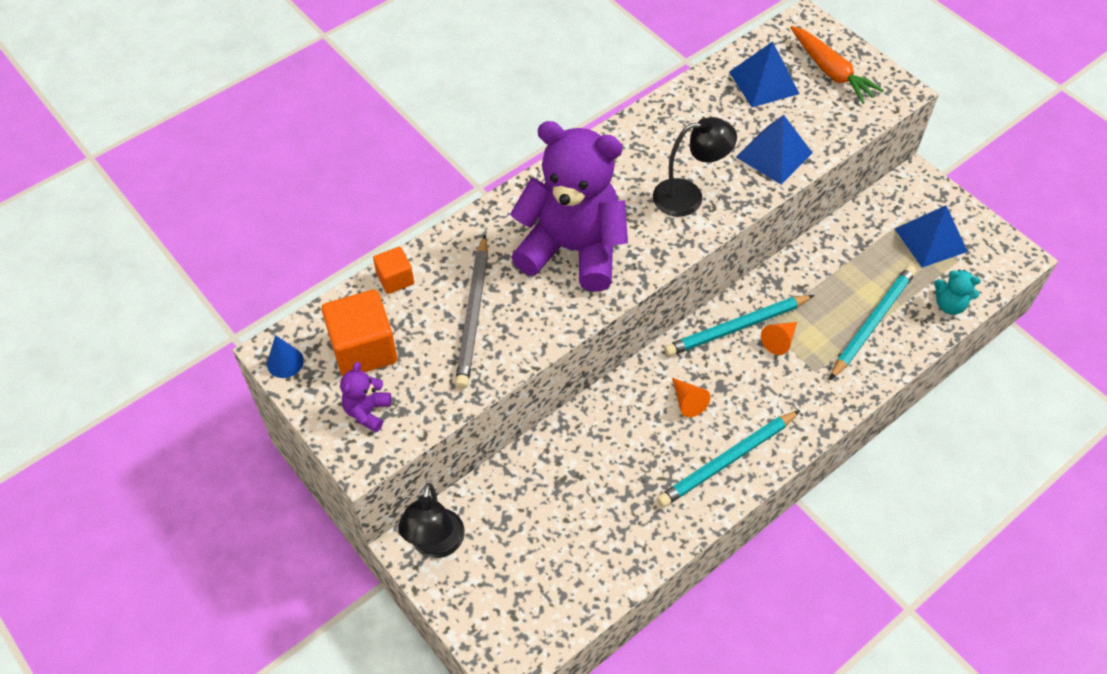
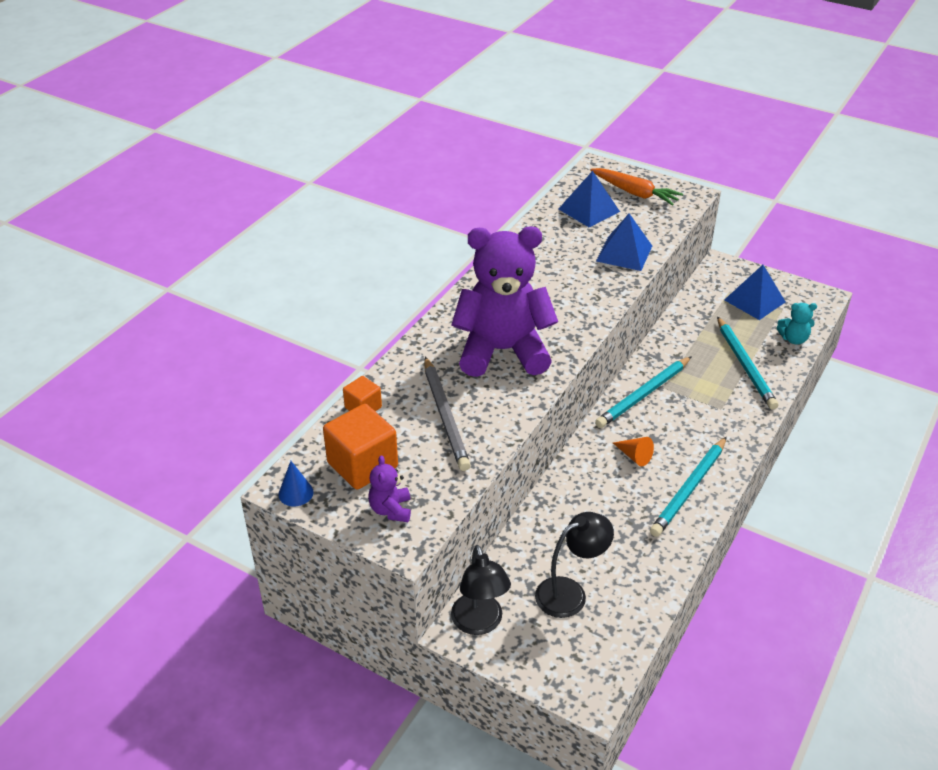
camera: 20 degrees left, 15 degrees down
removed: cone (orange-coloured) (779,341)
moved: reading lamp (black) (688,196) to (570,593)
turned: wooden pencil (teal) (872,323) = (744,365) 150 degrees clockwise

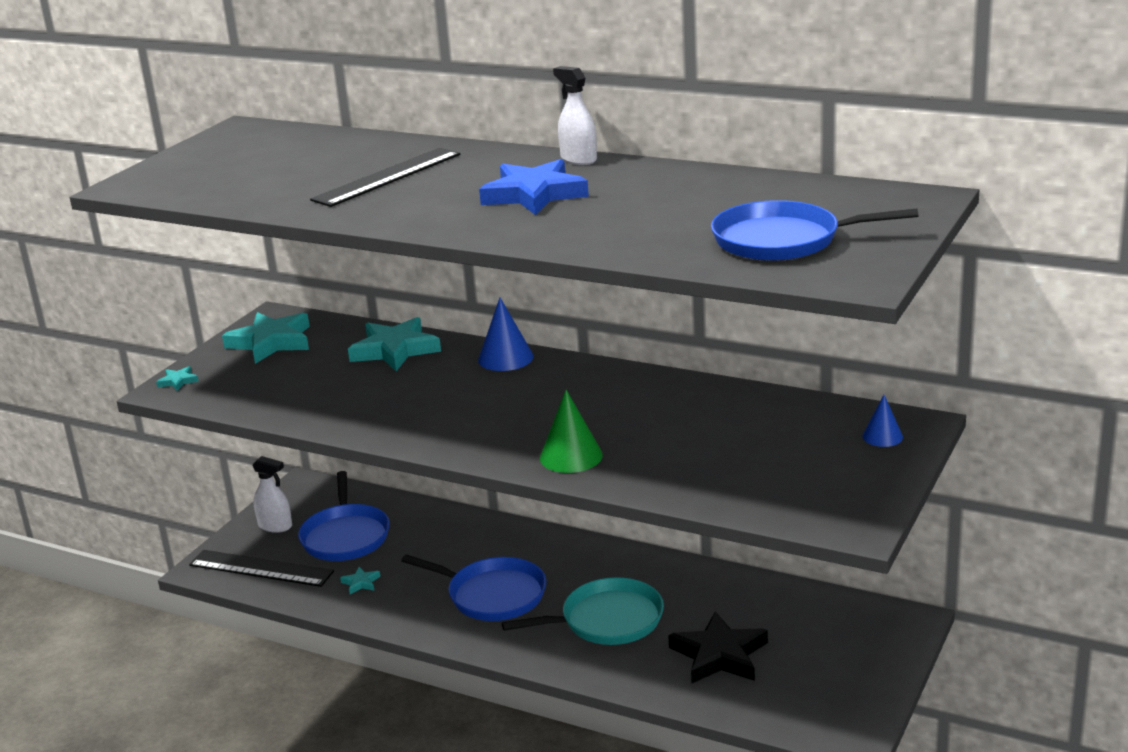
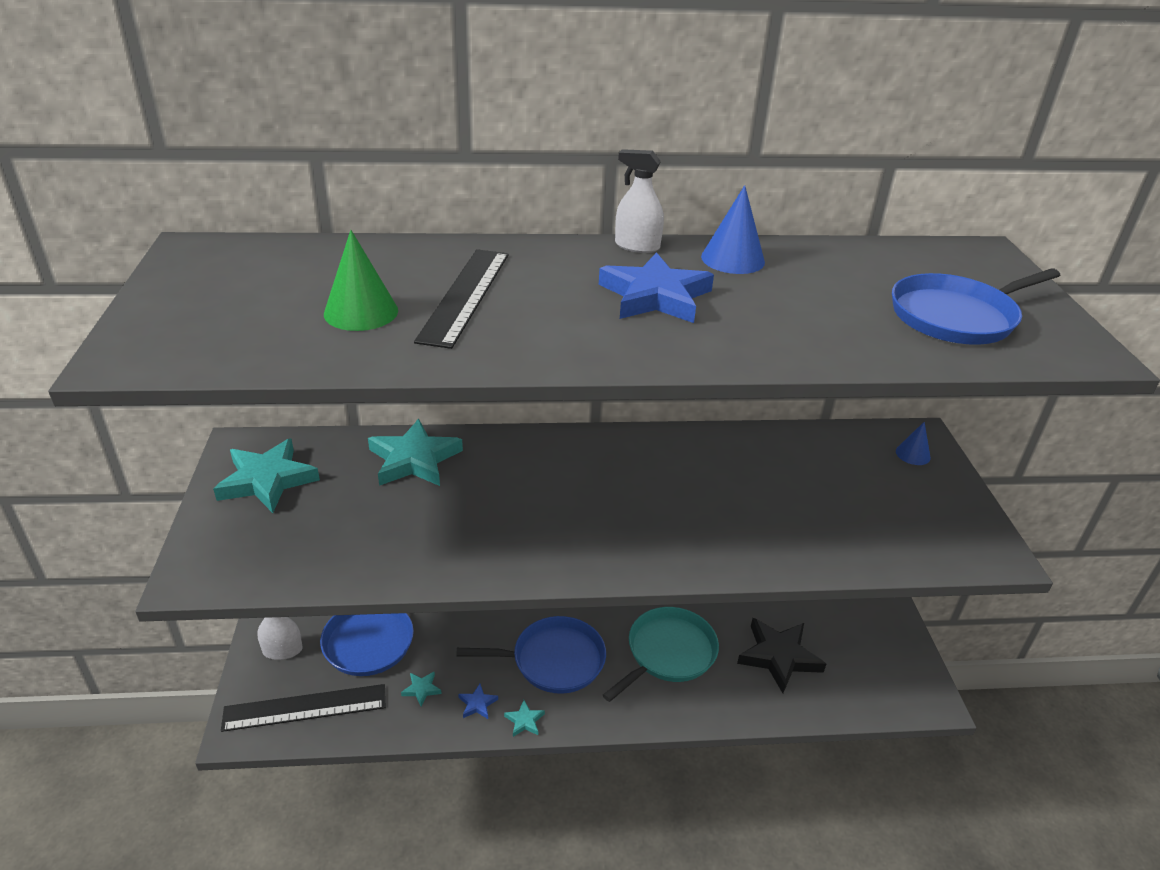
camera: 35 degrees left, 10 degrees up
added: five-pointed star (blue) (477,704)
moved: five-pointed star (teal) (178,381) to (524,721); cone (blue) (505,358) to (733,259); cone (leaf-green) (571,456) to (361,312)

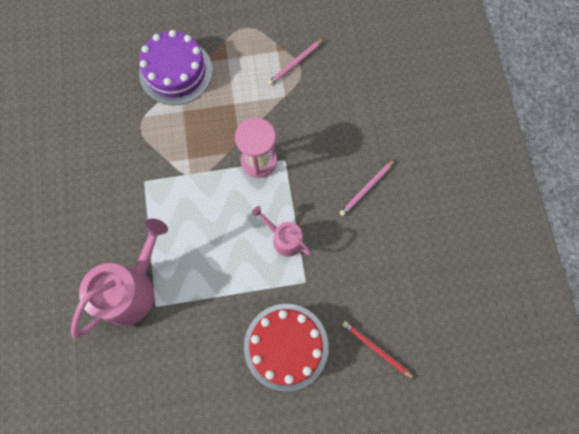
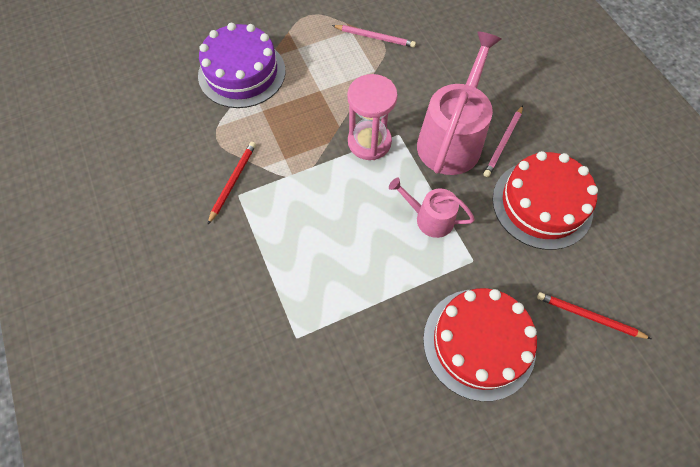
camera: 15 degrees left, 10 degrees down
added: wooden pencil (scarlet) (233,181); layer cake (scarlet) (542,204)
moved: watering pot (rosy) (131,289) to (451,139)
turned: wooden pencil (rosy) (295,63) = (375,37) 105 degrees counterclockwise

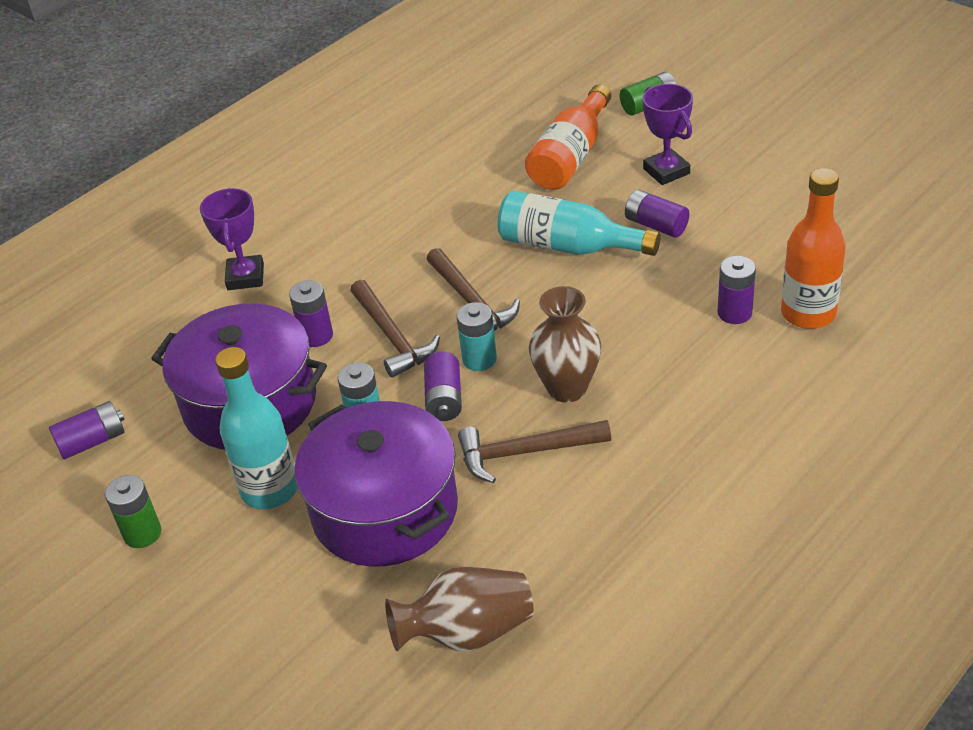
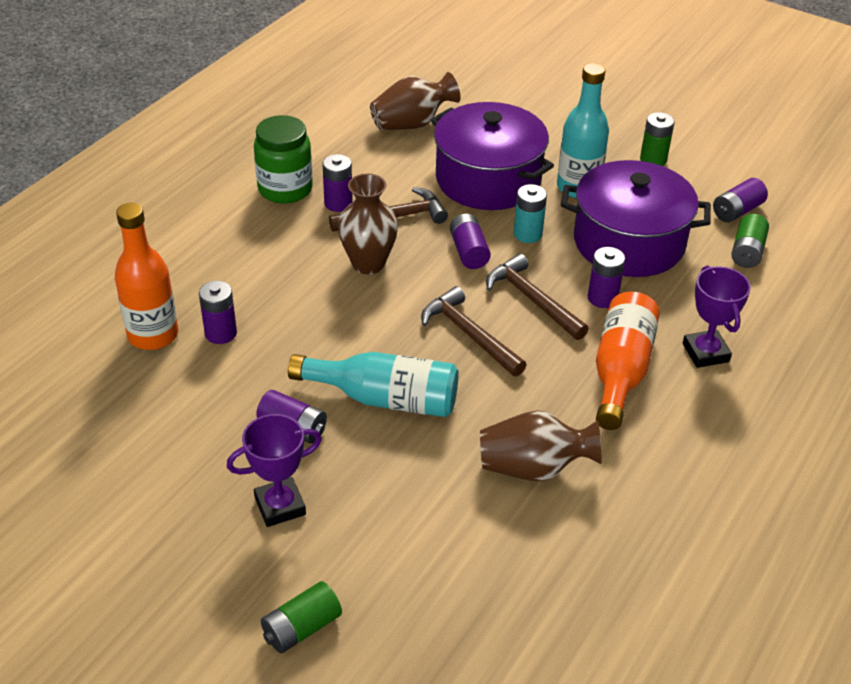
camera: 165 degrees right, 0 degrees up
removed: battery (teal) (479,359)
added: jam jar (leaf-green) (285,189); battery (violet) (338,203); vase (brown) (533,468); battery (leaf-green) (747,252)
moved: flask (orange-coloured) (571,156) to (620,371)
turned: prize cup (violet) (666,171) = (280,506) 75 degrees counterclockwise

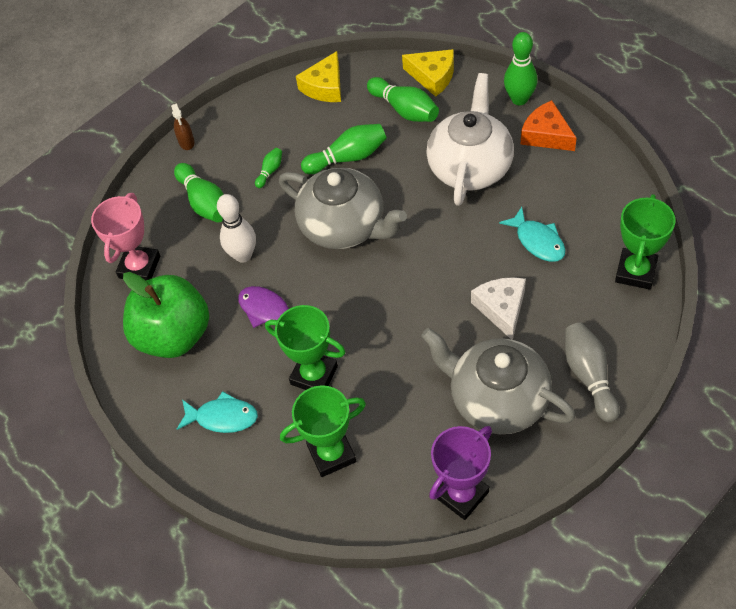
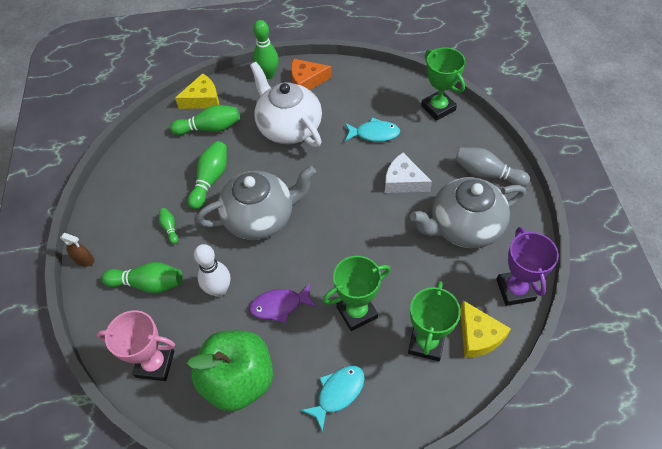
camera: 55 degrees left, 0 degrees up
moved: cheese wedge (golden) (325,86) to (478,335)
turned: prize cup (rosy) (139,267) = (155,364) 45 degrees counterclockwise

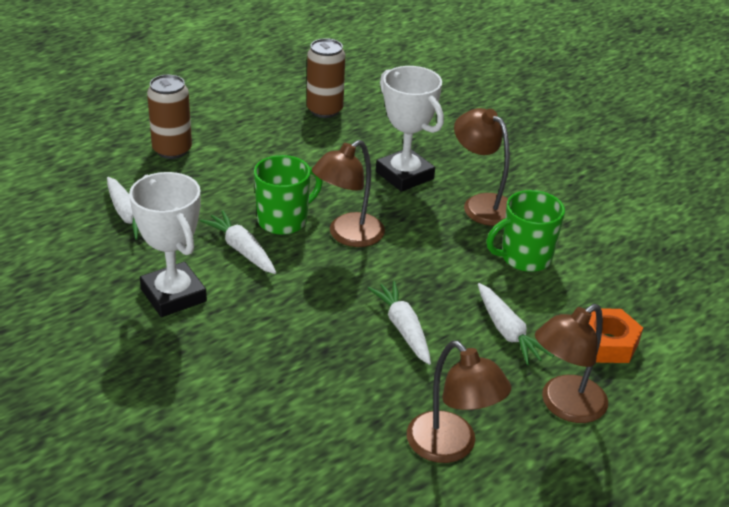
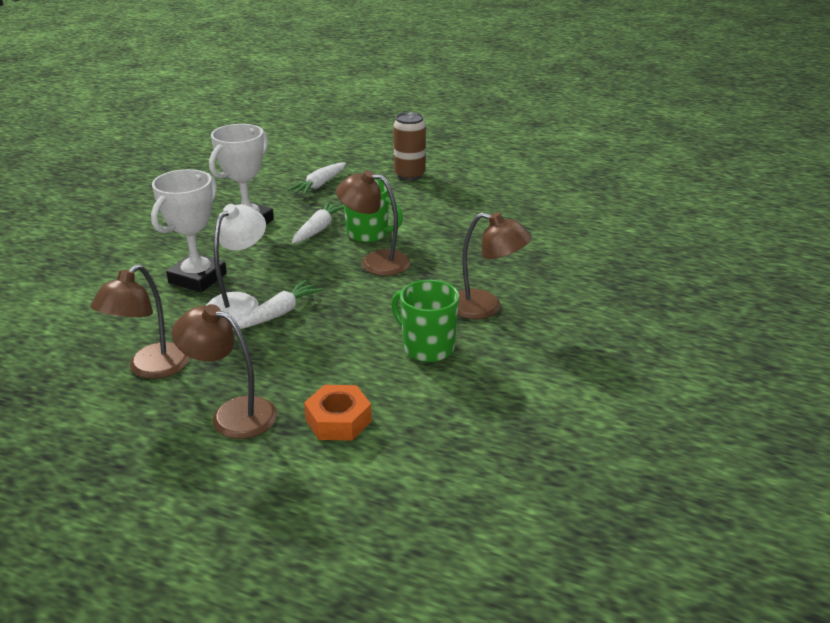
camera: 65 degrees right, 5 degrees down
removed: soda can (brown) (324,110); toy carrot (white) (508,332)
added: reading lamp (white) (239,302)
moved: prize cup (white) (404,175) to (197,278)
turned: reading lamp (brown) (481,204) = (485,307) 90 degrees clockwise

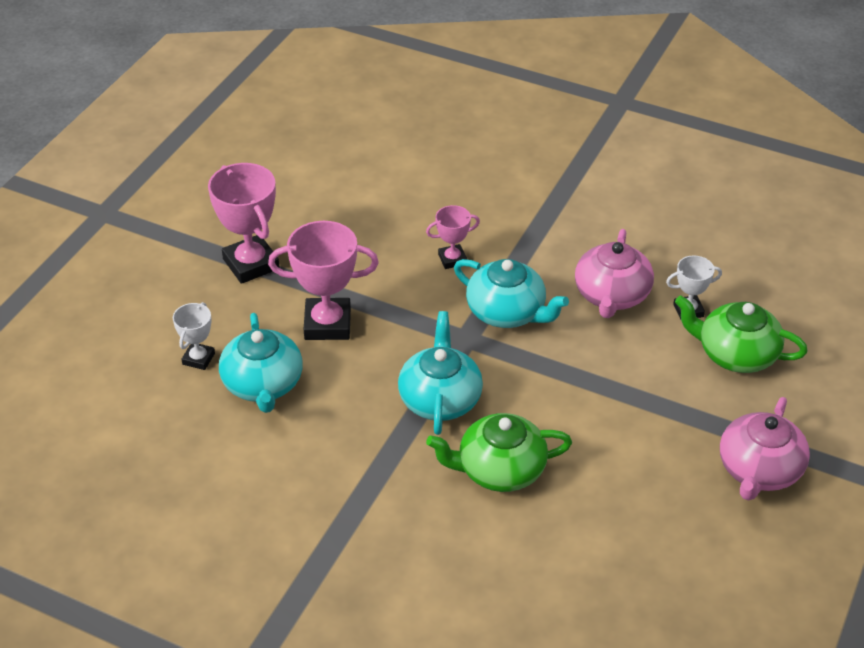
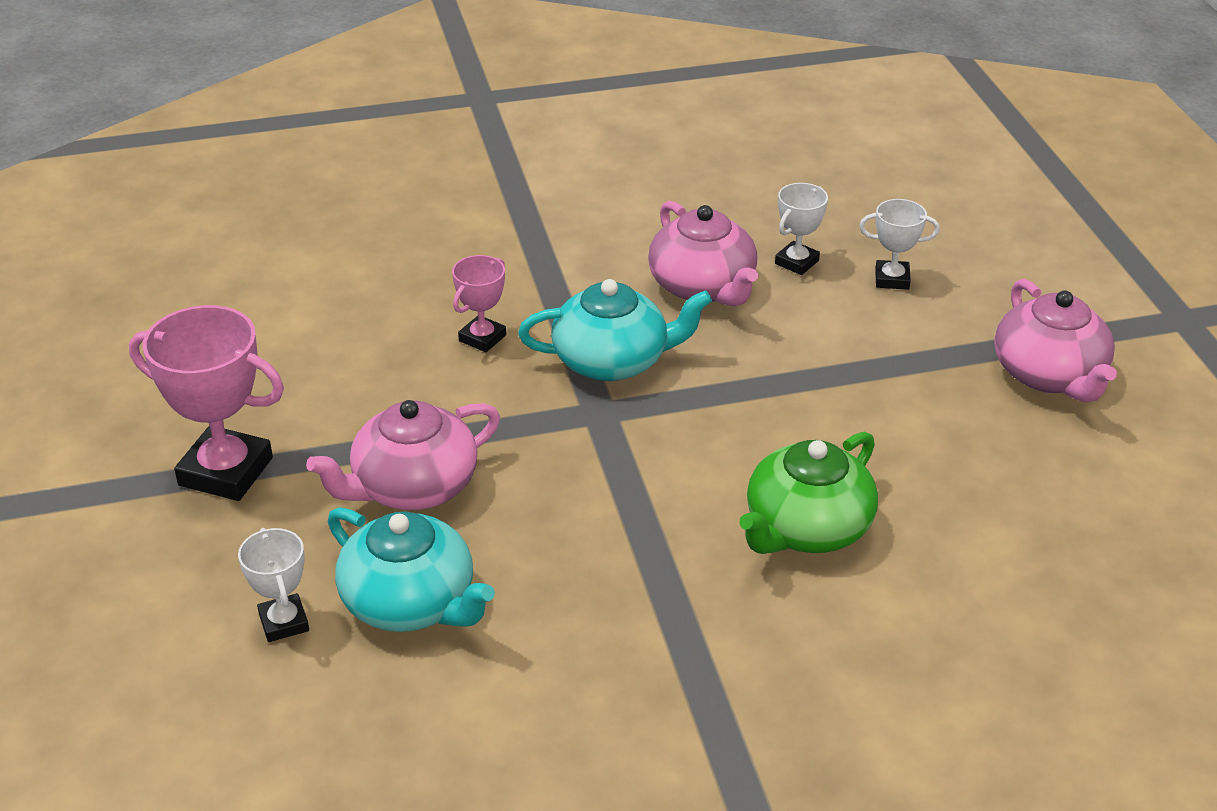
camera: 40 degrees left, 5 degrees down
removed: tea pot (teal) (440,399)
replaced: prize cup (rosy) (327,324) to tea pot (rosy) (413,486); tea pot (leaf-green) (735,354) to prize cup (white) (892,279)

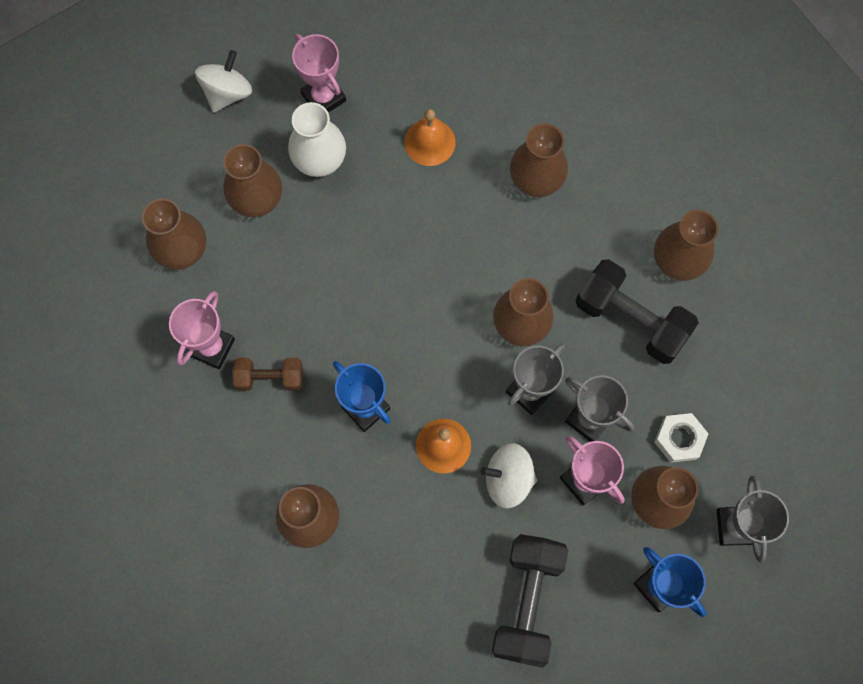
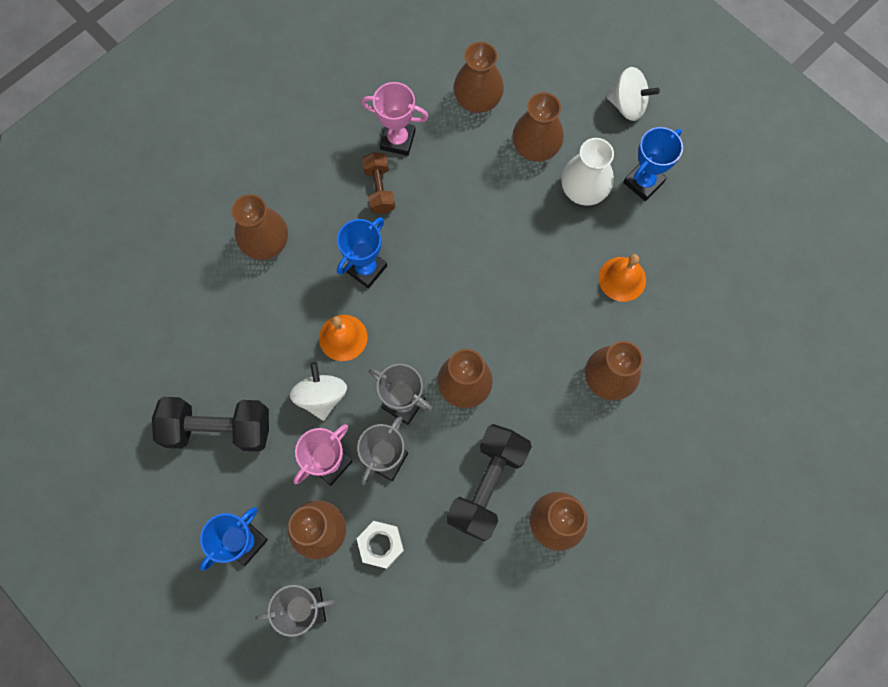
camera: 80 degrees right, 0 degrees up
recoloured: prize cup (rosy) (323,97) to prize cup (blue) (643,182)

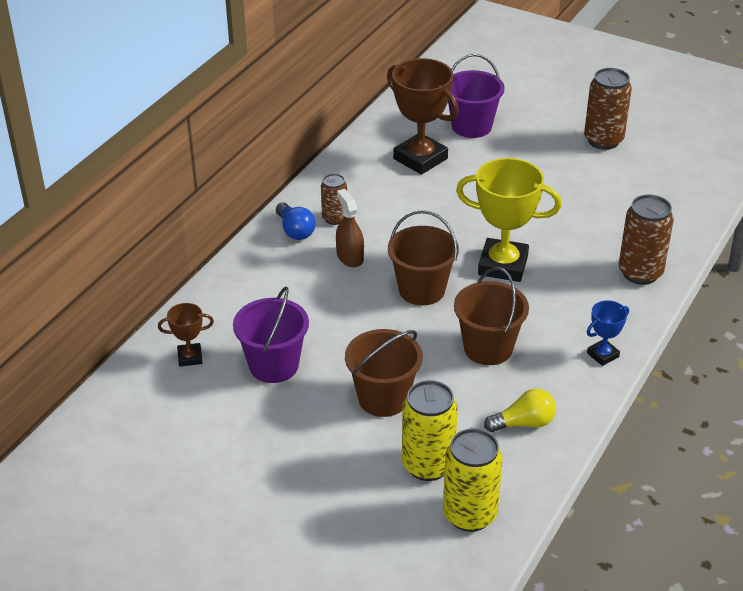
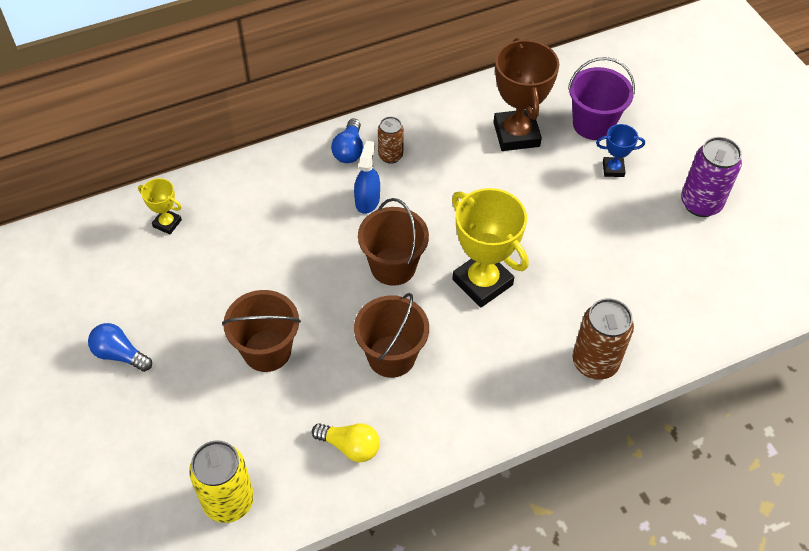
camera: 35 degrees right, 15 degrees up
removed: pail (violet) (274,365); soda can (golden) (428,465)
added: lightbulb (blue) (120,354)
moved: prize cup (blue) (602,355) to (613,169)
recoloured: prize cup (brown) (190,357) to prize cup (golden) (167,223); spray bottle (brown) (350,257) to spray bottle (blue) (367,200); soda can (brown) (603,140) to soda can (violet) (700,203)

